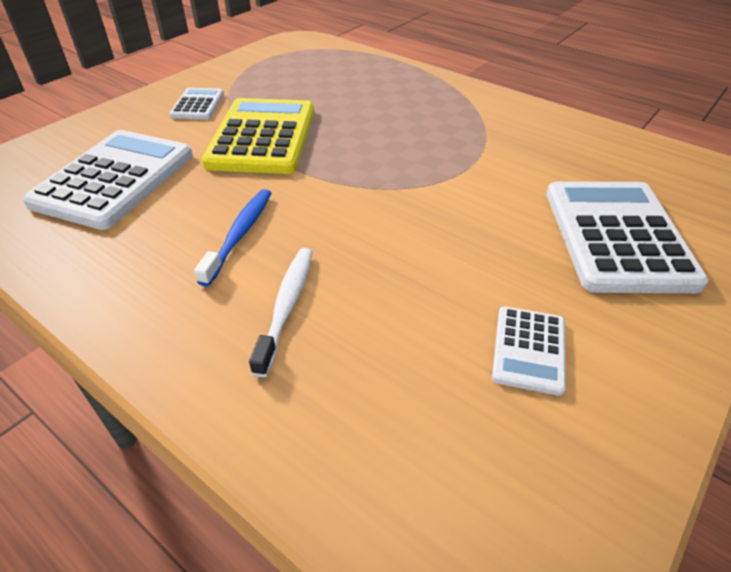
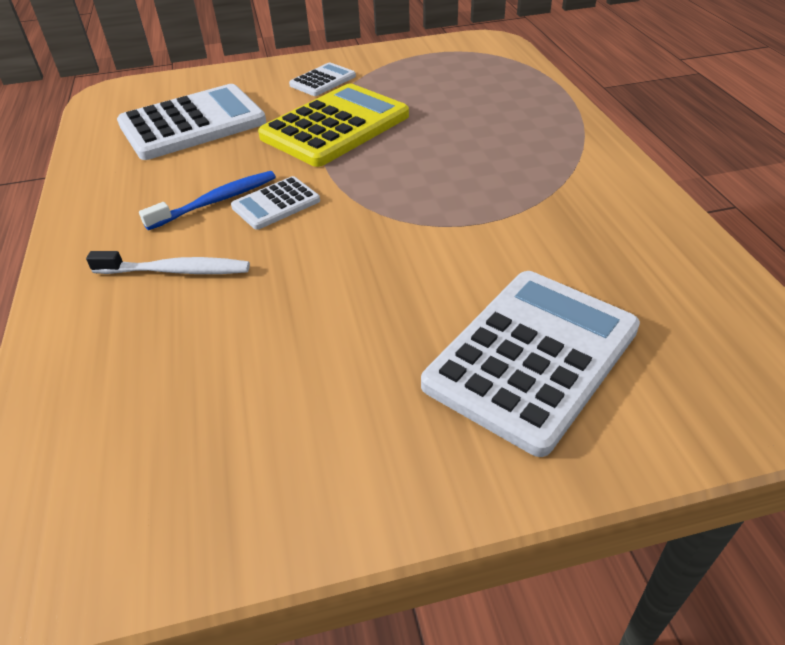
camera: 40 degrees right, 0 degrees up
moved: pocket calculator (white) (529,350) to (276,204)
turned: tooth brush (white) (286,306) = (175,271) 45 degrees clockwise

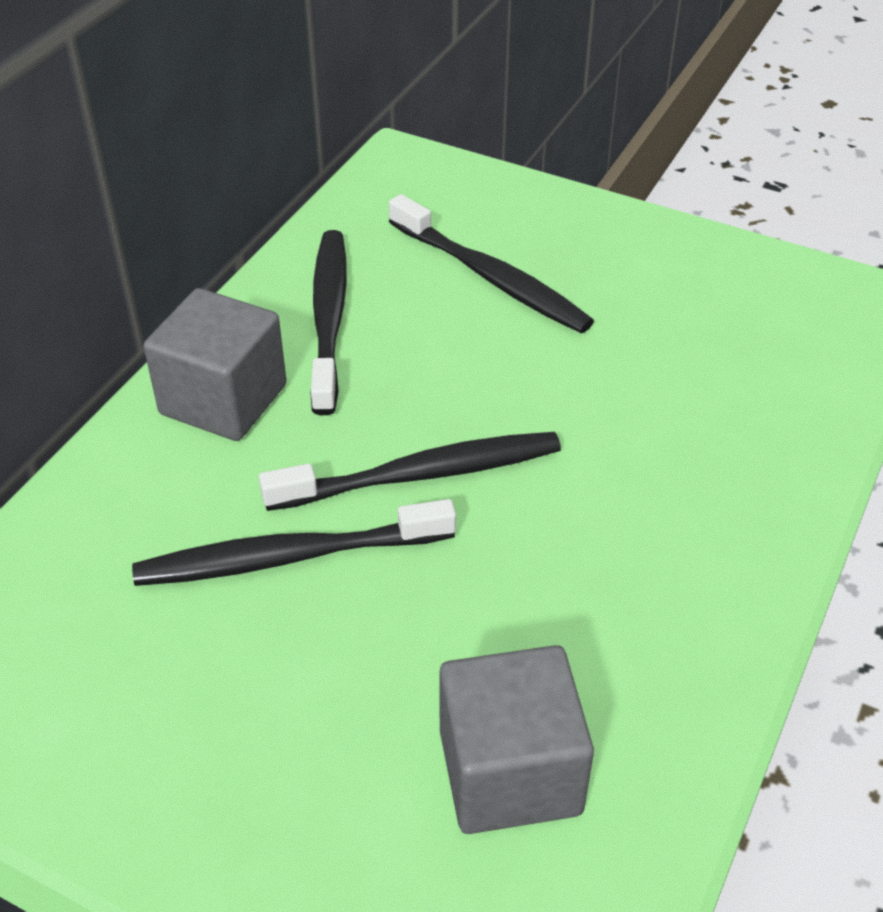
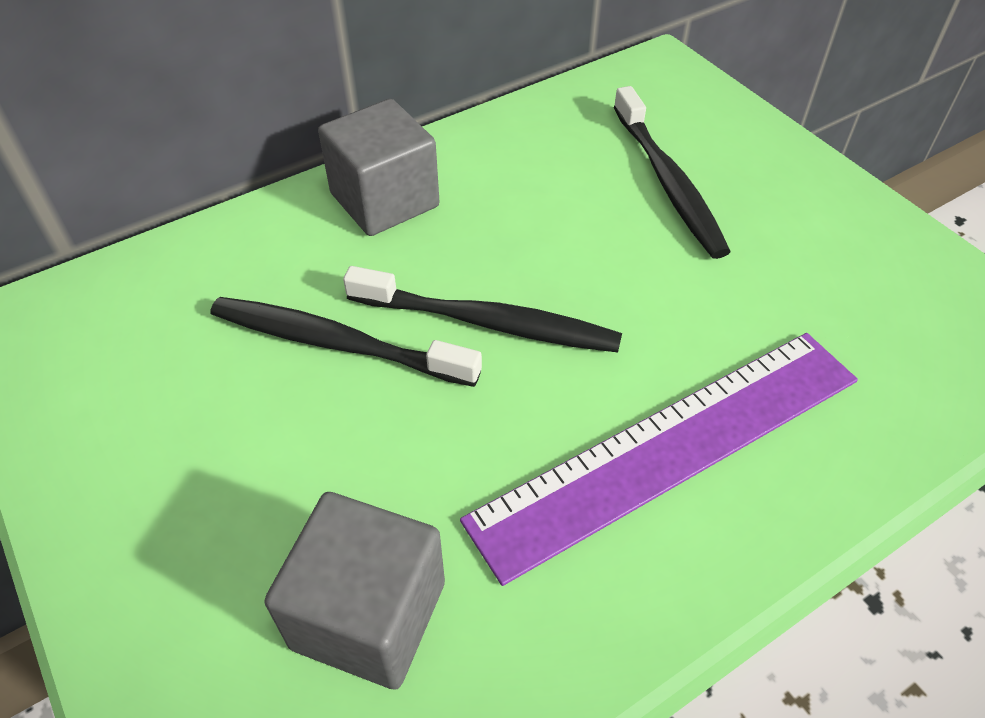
camera: 30 degrees right, 5 degrees up
removed: tooth brush (black) (329,318)
added: straightedge (violet) (669,446)

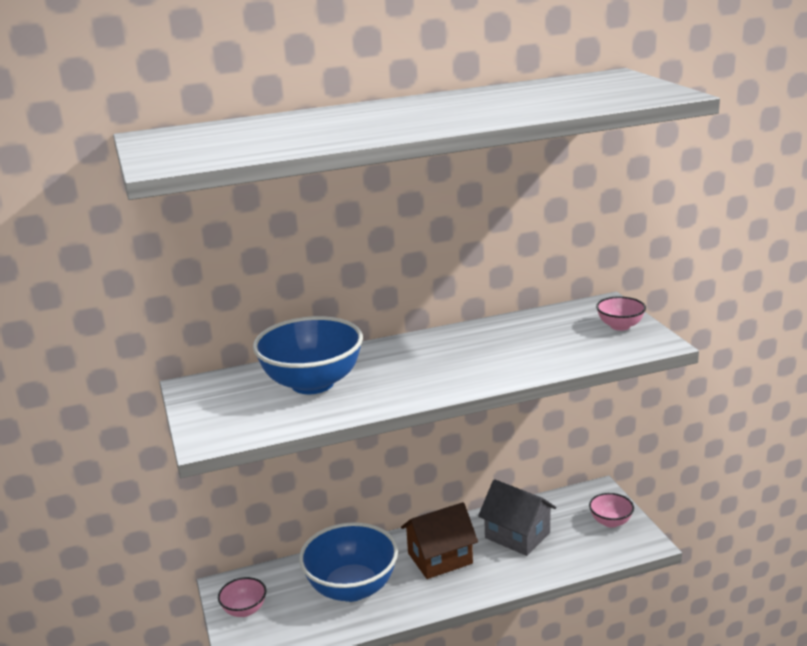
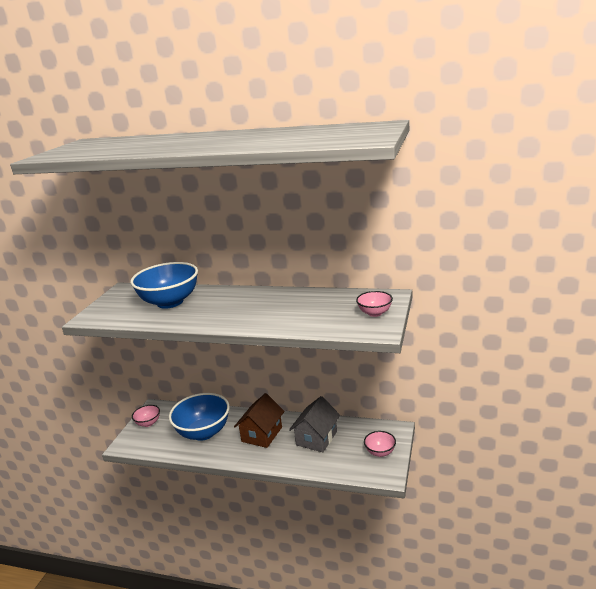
camera: 35 degrees right, 0 degrees up
turned: house (brown) (440,558) = (262,434) 75 degrees counterclockwise; house (ash-grey) (517,535) = (316,438) 45 degrees clockwise

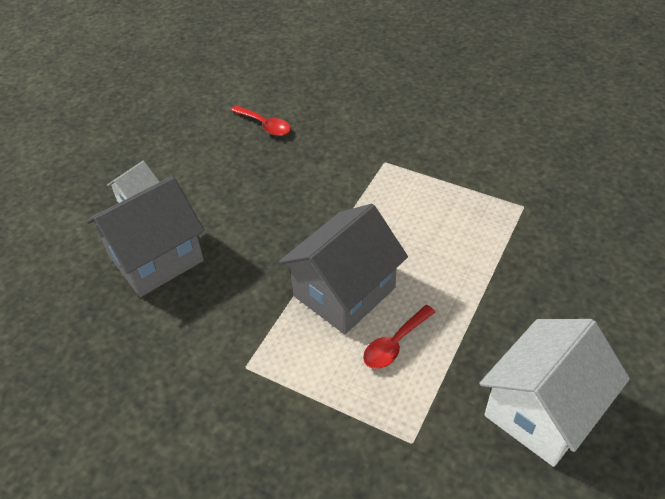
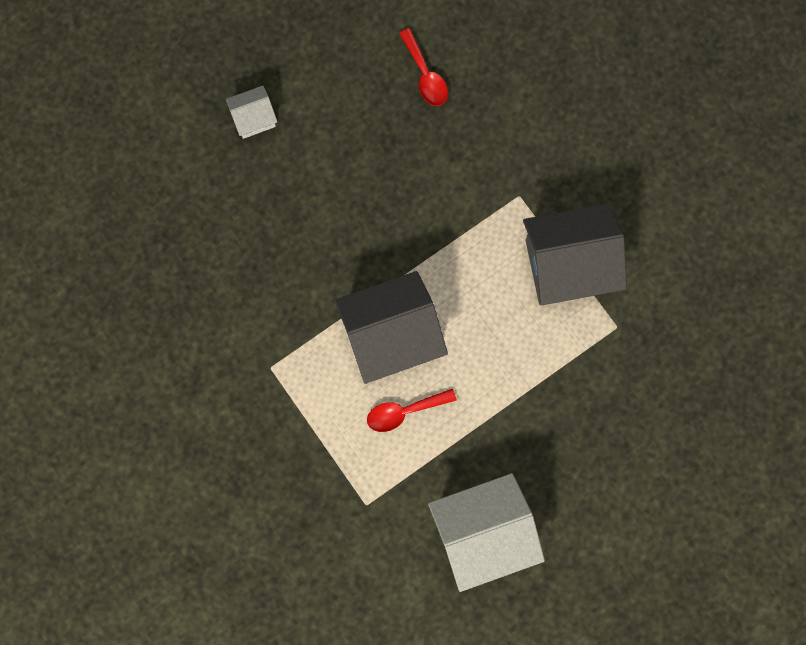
camera: 25 degrees right, 30 degrees up
moved: house (ash-grey) (156,259) to (568,265)

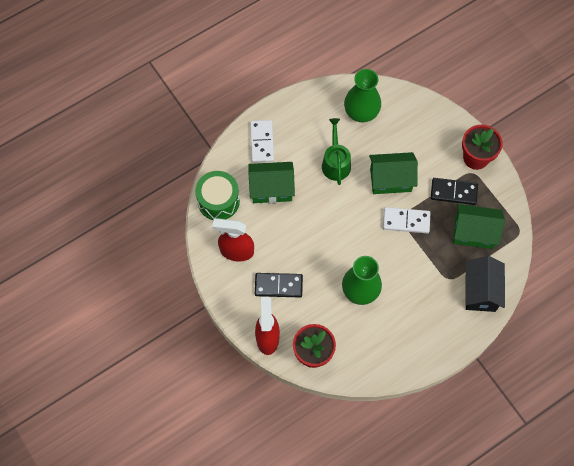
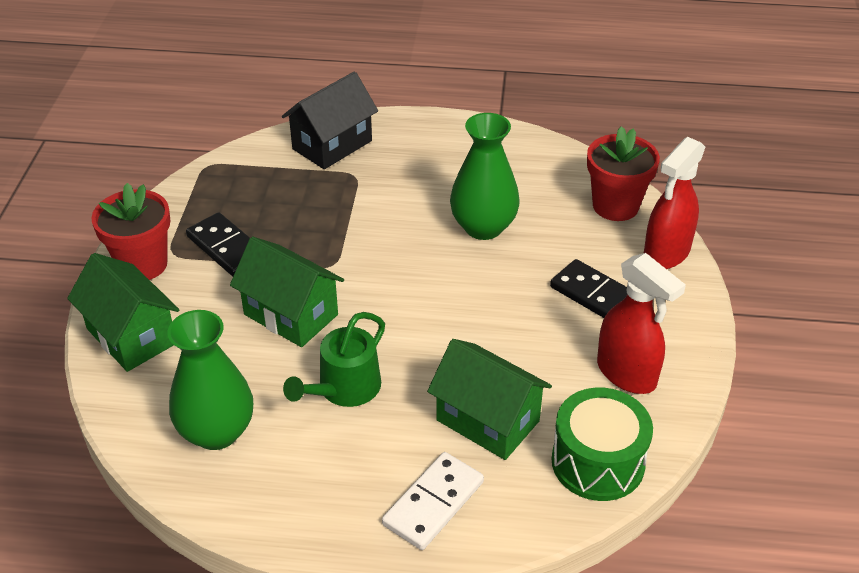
camera: 140 degrees left, 25 degrees down
removed: domino piece (white) (406,221)
moved: house (leaf-green) (474,233) to (131,336)

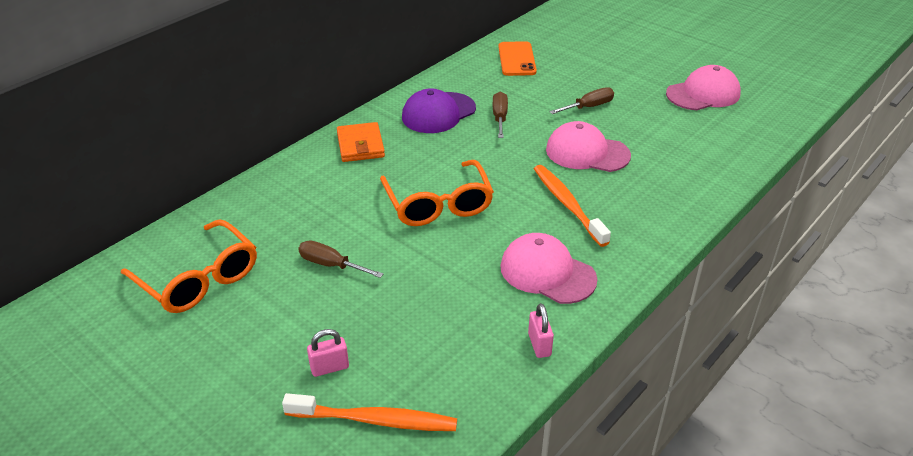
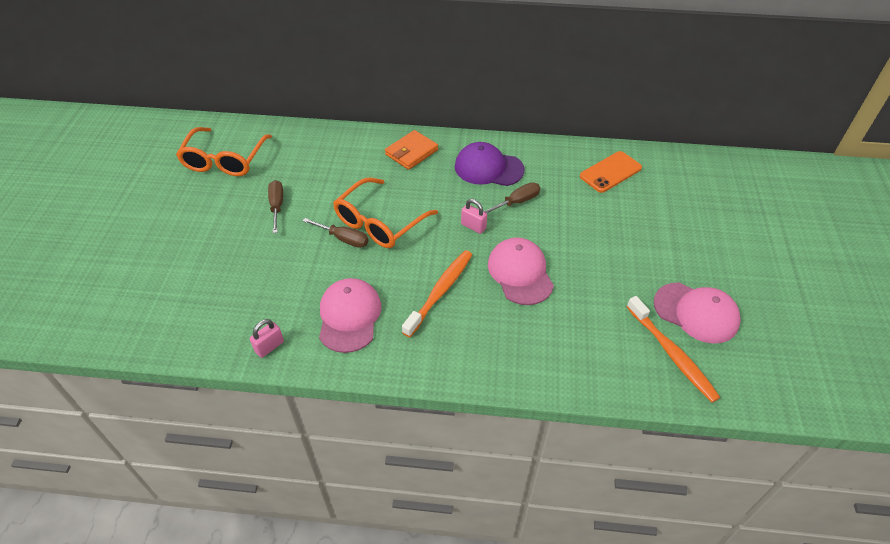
camera: 55 degrees right, 10 degrees up
moved: tooth brush (orange-coloured) (375,420) to (672,354); small lock (rosy) (329,367) to (473,226); hand screwdriver (brown) (588,107) to (343,239)

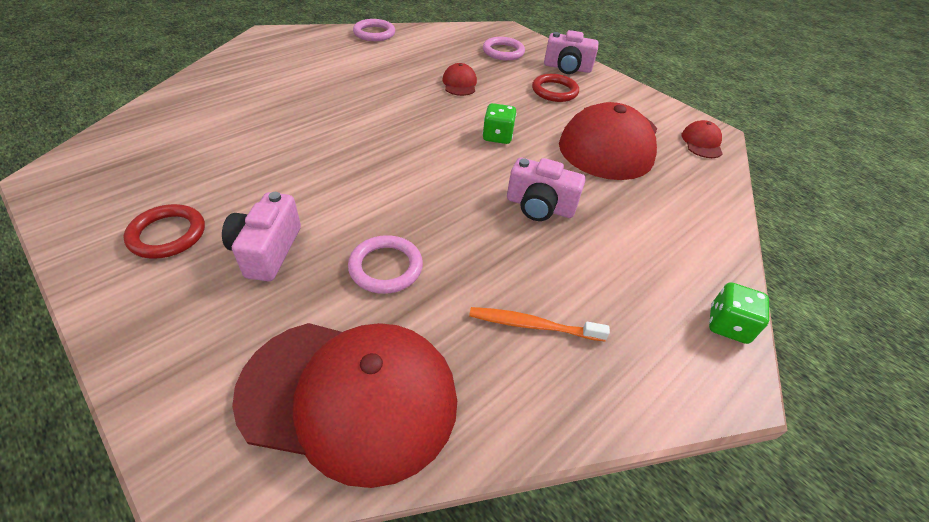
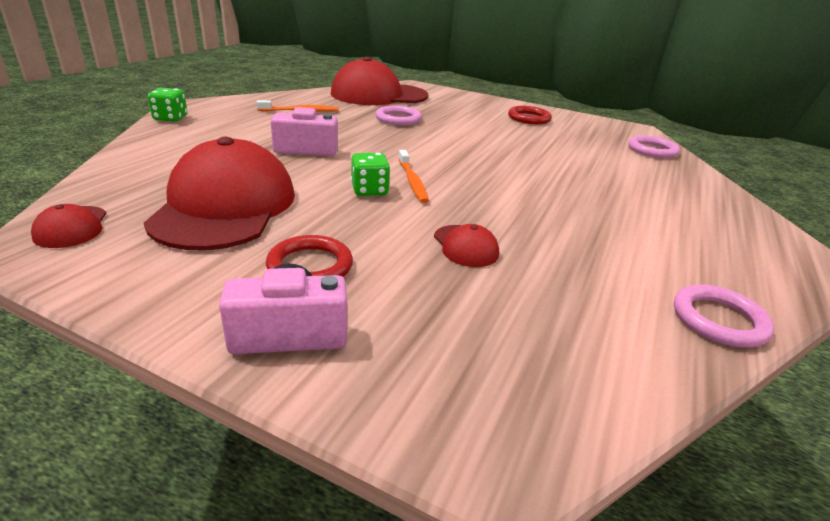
camera: 160 degrees right, 15 degrees down
removed: photo camera (rosy) (267,251)
added: tooth brush (orange-coloured) (412,181)
moved: ring (rosy) (503,52) to (652,150)

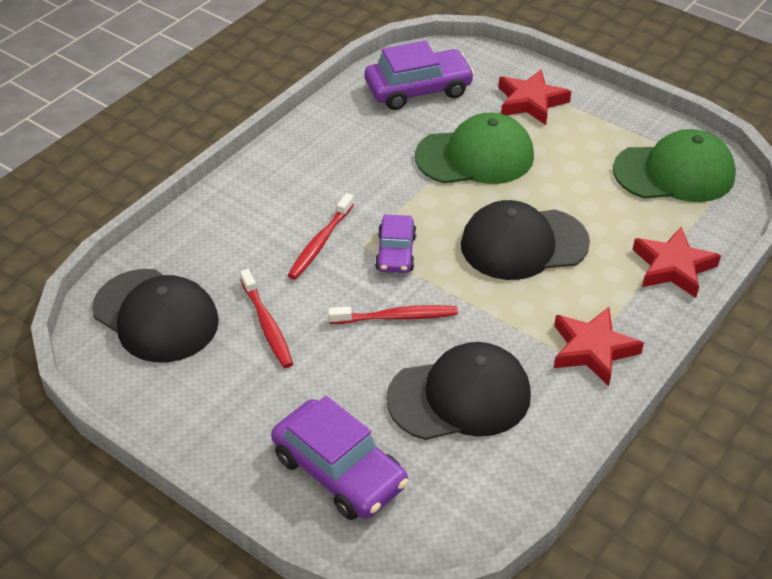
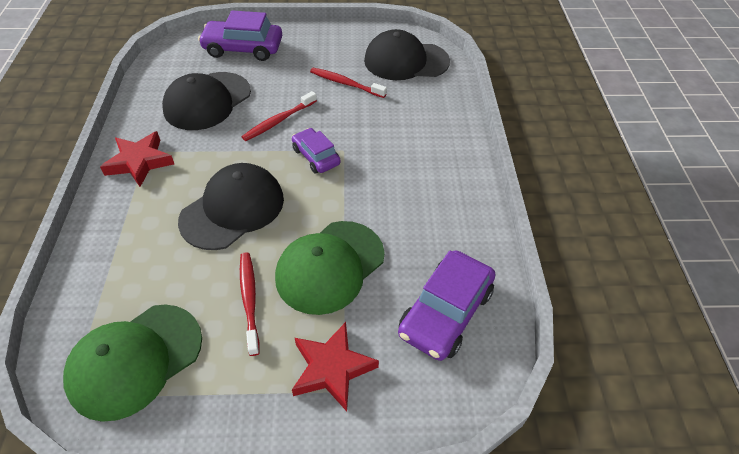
camera: 140 degrees right, 5 degrees up
removed: five-pointed star (scarlet) (673,267)
moved: tooth brush (scarlet) (320,243) to (249,300)

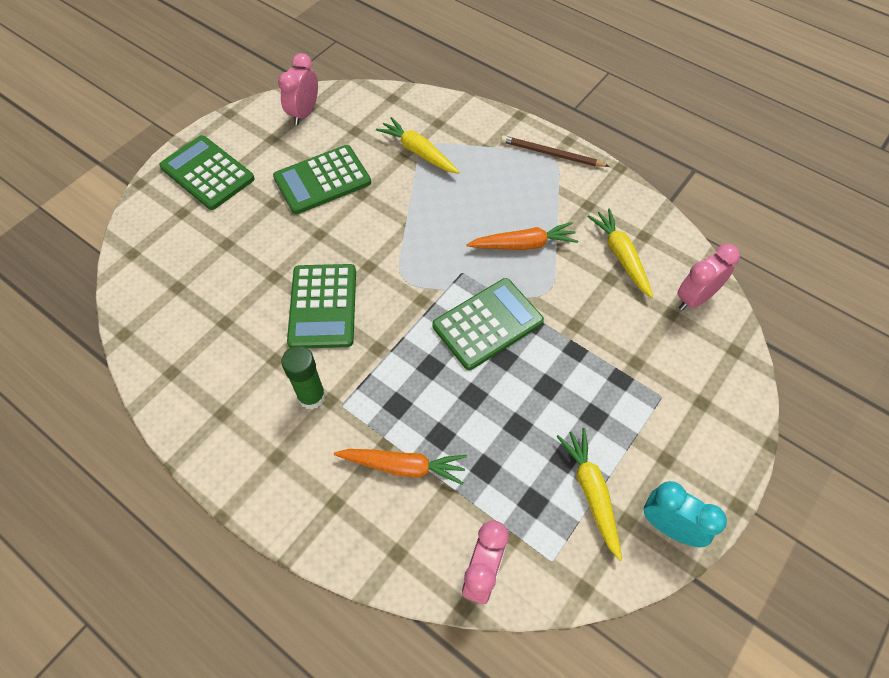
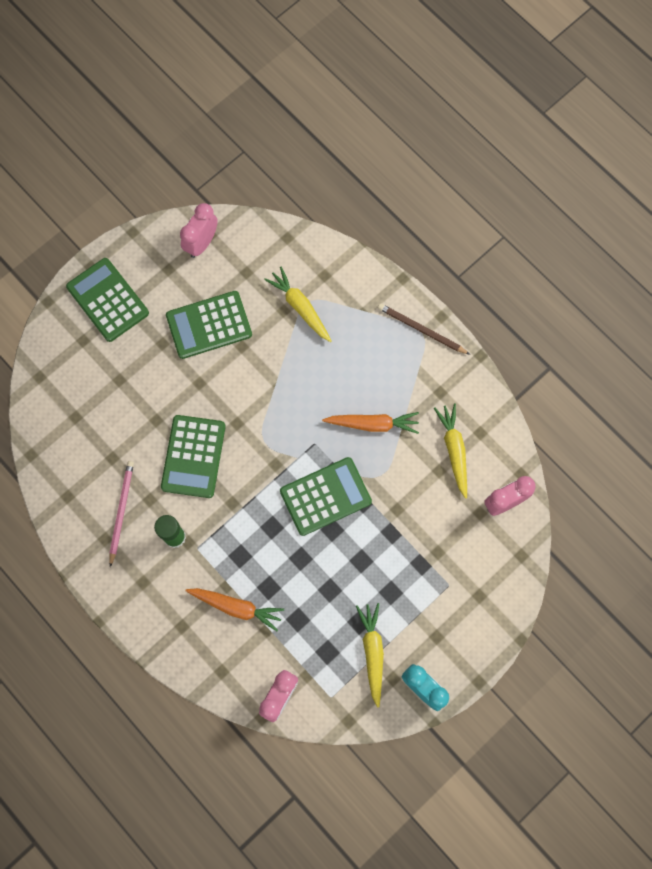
camera: 10 degrees right, 15 degrees up
added: wooden pencil (rosy) (121,511)

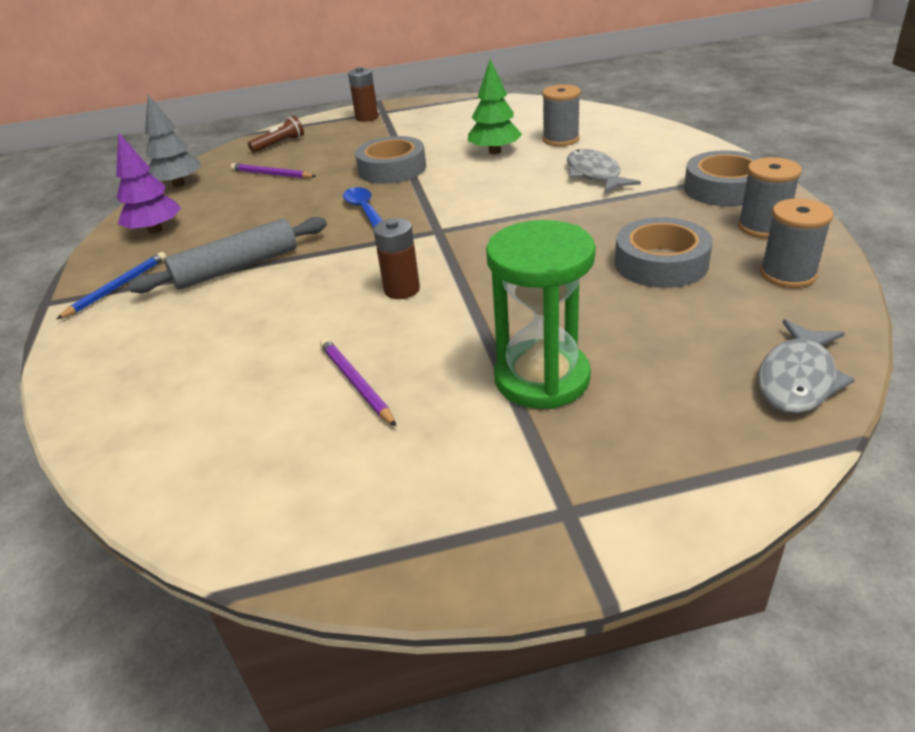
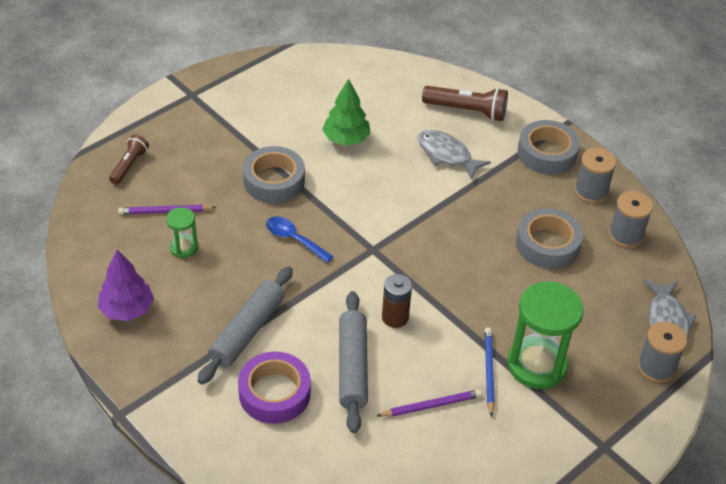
camera: 35 degrees left, 10 degrees up
removed: tree (ash-grey) (179,184); battery (brown) (367,117)
added: sand timer (leaf-green) (183,247); roll of tape (violet) (274,393); dough roller (ash-grey) (352,367); torch (brown) (467,111)
moved: wooden pencil (blue) (117,287) to (489,372); reel of thread (ash-grey) (561,139) to (656,367)
turned: wooden pencil (violet) (356,383) = (431,406) 135 degrees clockwise

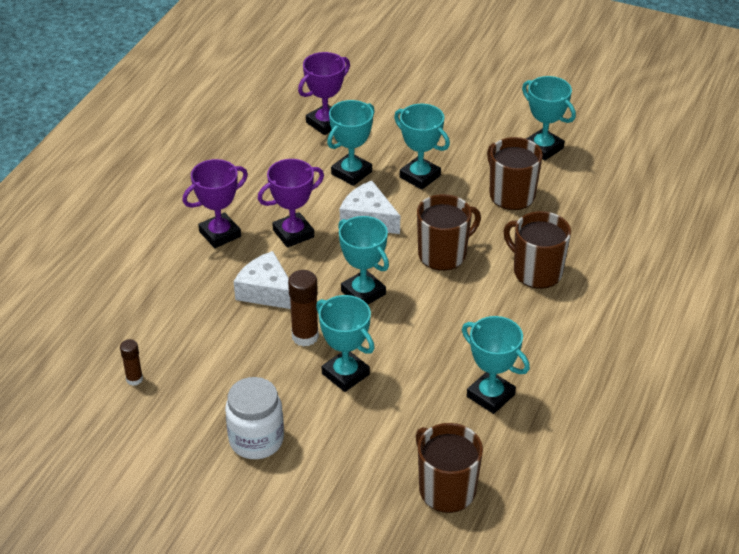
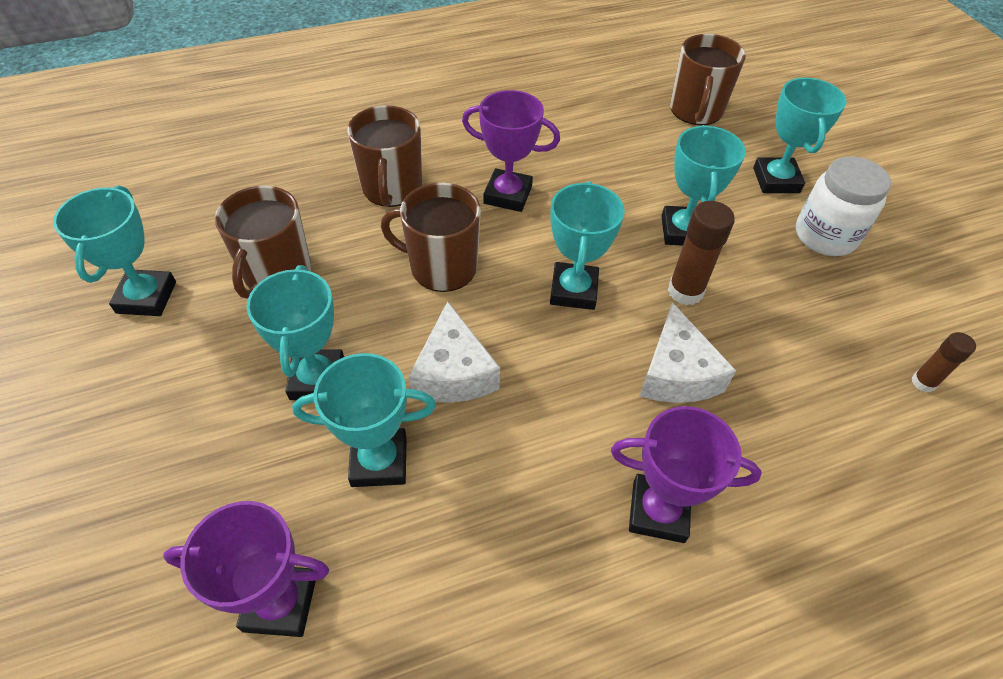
camera: 135 degrees left, 10 degrees up
moved: prize cup (violet) (293,233) to (507,195); prize cup (teal) (490,395) to (776,180)

